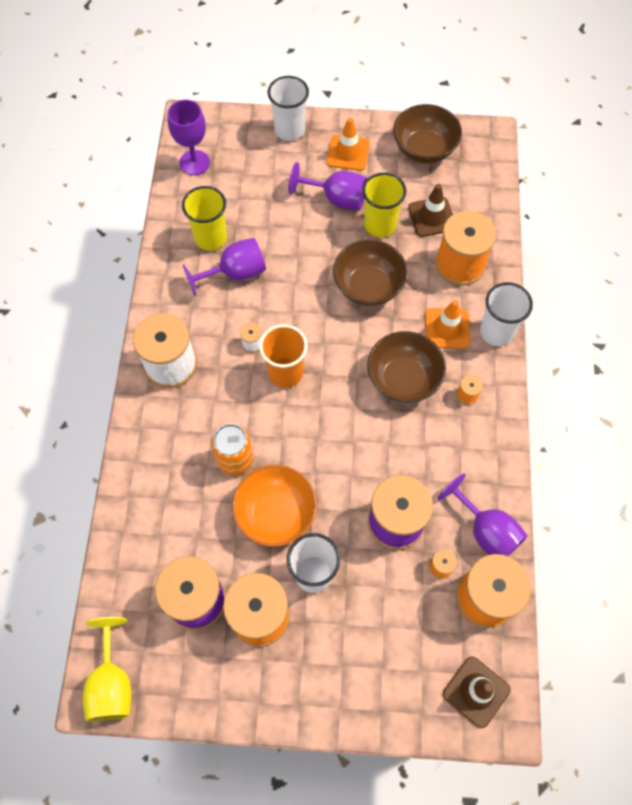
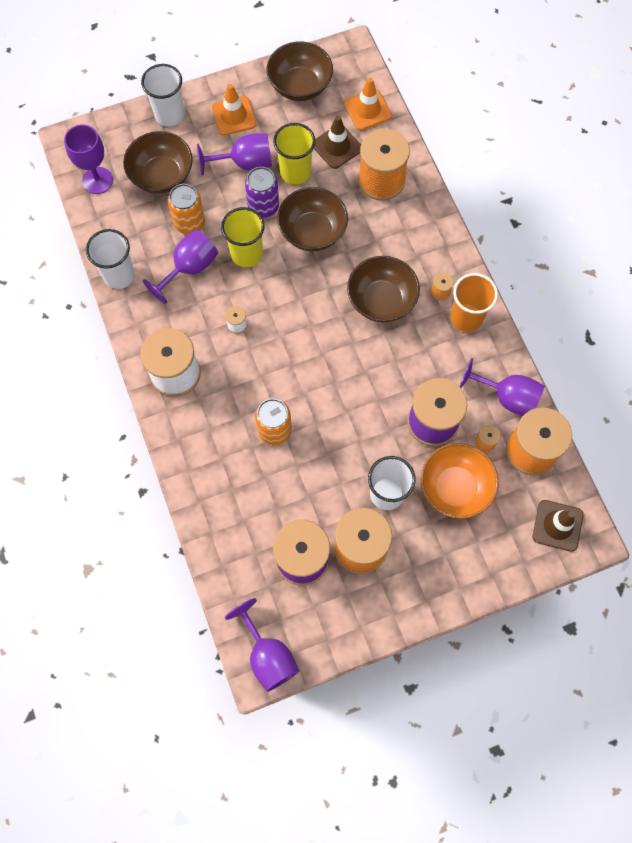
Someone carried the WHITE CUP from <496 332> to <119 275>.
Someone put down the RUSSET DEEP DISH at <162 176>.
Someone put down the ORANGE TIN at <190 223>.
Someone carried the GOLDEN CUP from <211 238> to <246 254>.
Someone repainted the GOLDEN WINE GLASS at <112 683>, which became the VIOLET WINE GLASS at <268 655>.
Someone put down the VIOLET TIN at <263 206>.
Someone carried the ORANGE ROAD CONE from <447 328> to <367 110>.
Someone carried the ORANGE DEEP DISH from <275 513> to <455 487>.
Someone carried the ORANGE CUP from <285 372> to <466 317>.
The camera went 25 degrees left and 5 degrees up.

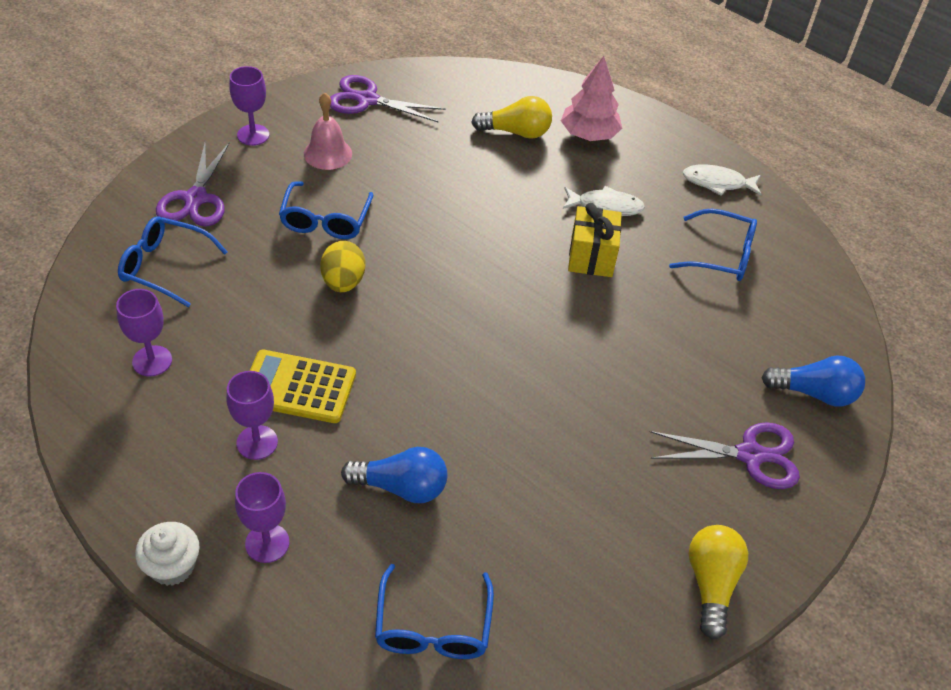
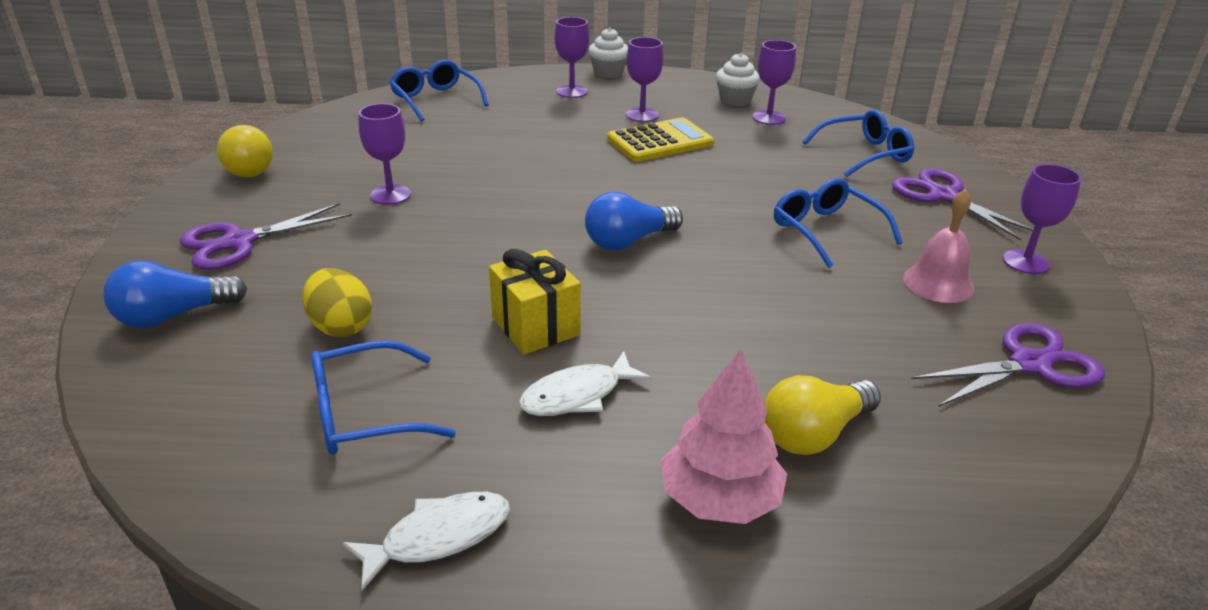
Someone carried the GOLDEN TOY EGG from <343 282> to <341 327>.
Someone put down the VIOLET WINE GLASS at <390 195>.
Someone carried the BLUE LIGHT BULB from <401 487> to <628 241>.
Someone put down the WHITE MUFFIN at <735 100>.
The camera went 145 degrees right and 15 degrees down.

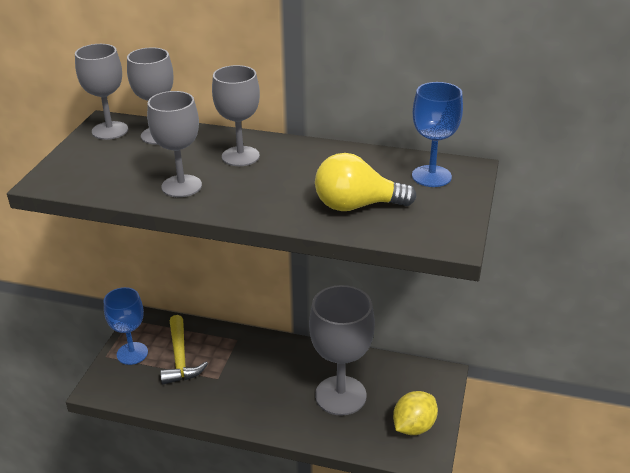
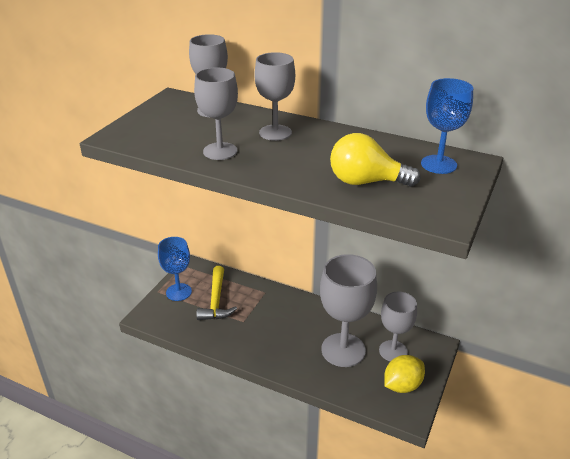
Someone carried the ASH-GREY WINE GLASS from <110 130> to <393 351>.
The camera went 10 degrees right and 0 degrees up.

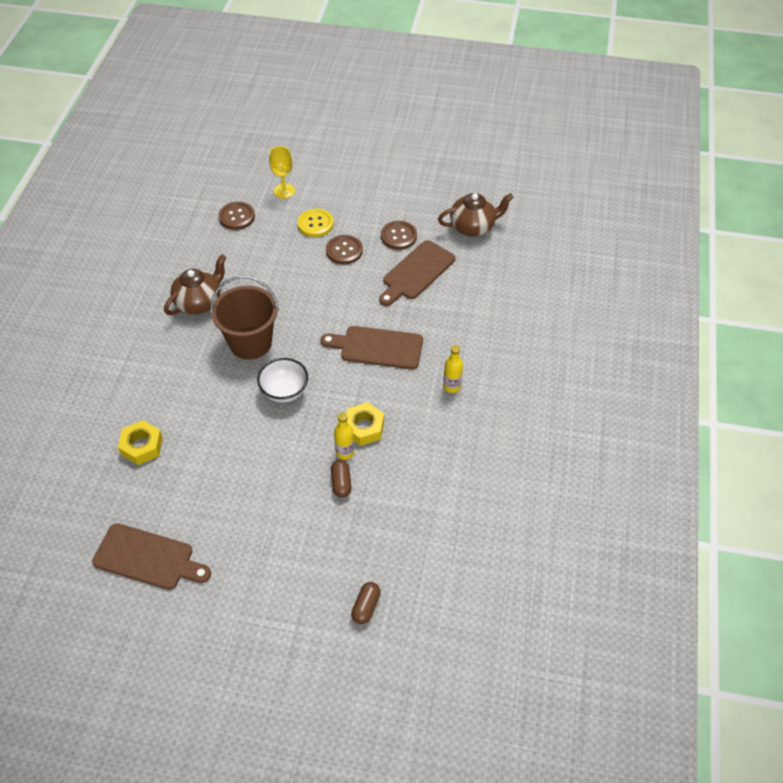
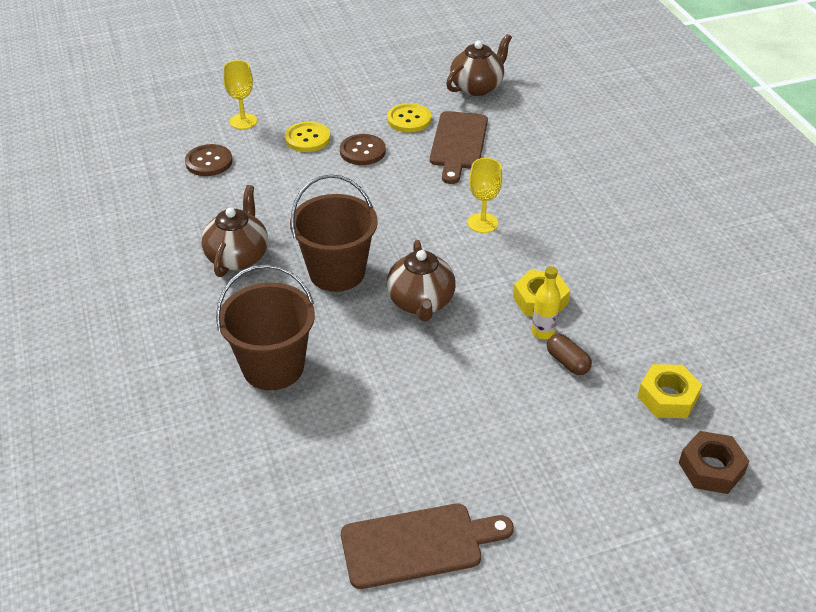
Someone put down the RUSSET SAND BUCKET at <273 367>.
Someone repainted the RUSSET BUTTON at <398 236>, which became the GOLDEN BUTTON at <409 119>.
Someone swapped the WHITE DEEP DISH at <284 391> for the RUSSET TEAPOT at <421 303>.
Someone swapped the RUSSET CUTTING BOARD at <377 347> for the GOLDEN WINE GLASS at <482 223>.
Someone carried the GOLDEN HEXAGON NUT from <142 446> to <667 397>.
Someone swapped the RUSSET PILL at <366 607> for the RUSSET HEXAGON NUT at <711 468>.
Someone took away the GOLDEN FLASK at <452 386>.
The camera went 30 degrees left and 10 degrees down.

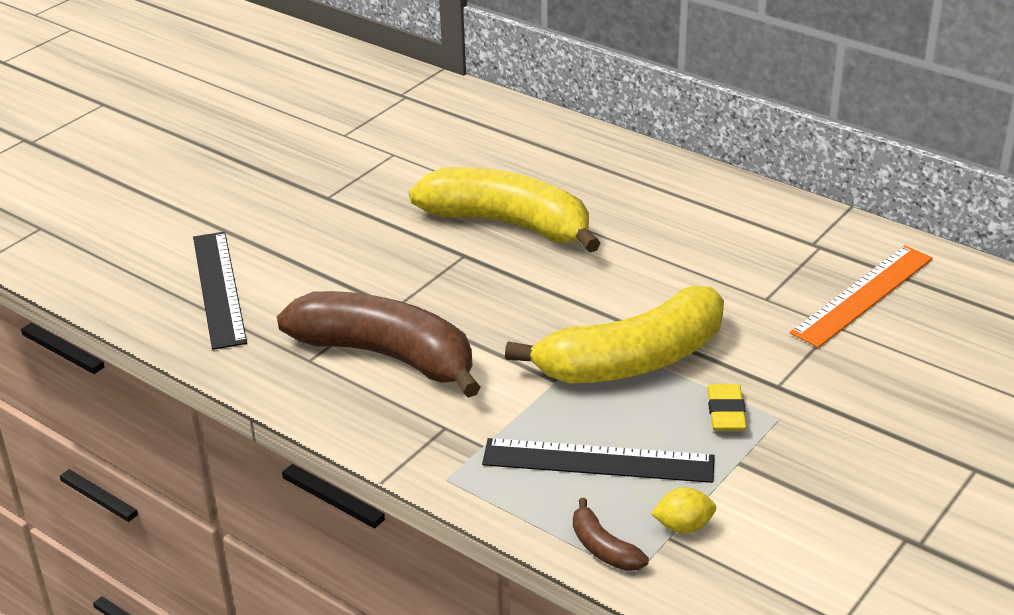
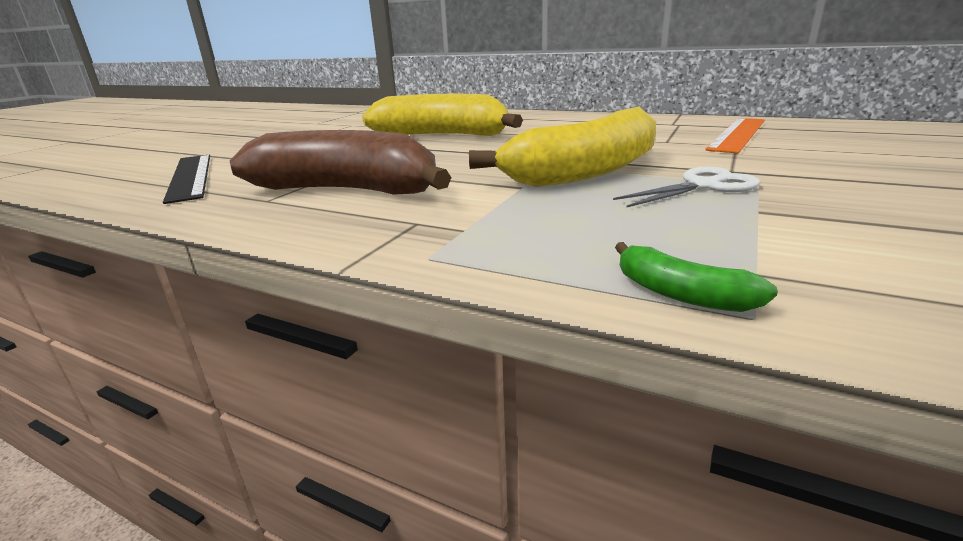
Someone swapped the GOLDEN ERASER at <726 412> for the WHITE PAIR OF SCISSORS at <703 186>.
Someone repainted the RUSSET BANANA FRUIT at <603 548>, which became the EMERALD BANANA FRUIT at <680 294>.
Someone took away the EBONY STRAIGHTEDGE at <598 461>.
Someone took away the GOLDEN LEMON at <683 526>.
The camera went 10 degrees left and 10 degrees down.

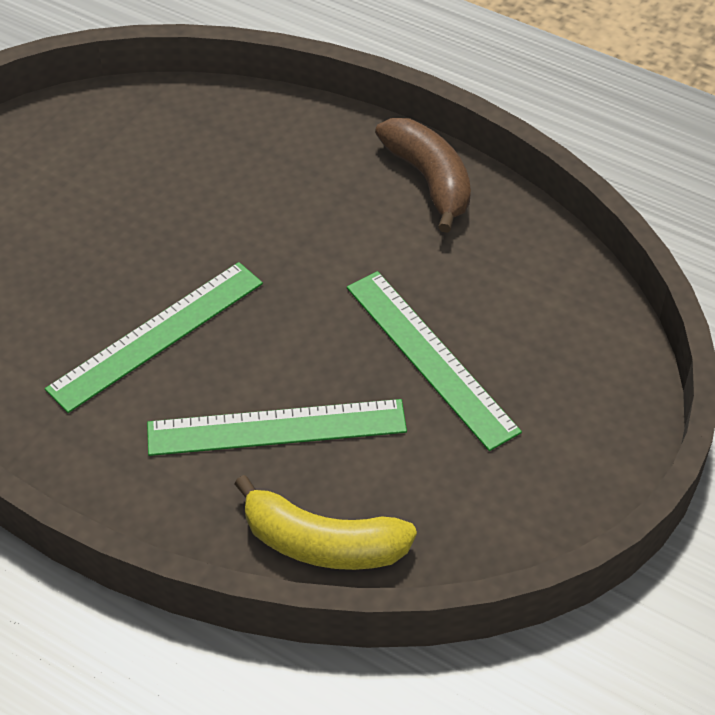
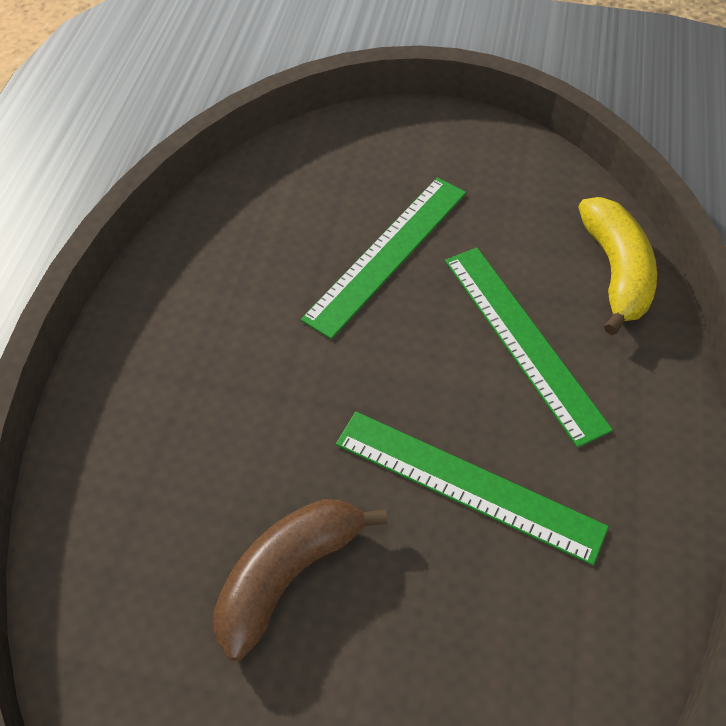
Someone carried the RUSSET BANANA FRUIT from <429 180> to <287 575>.
The camera went 110 degrees left and 5 degrees up.

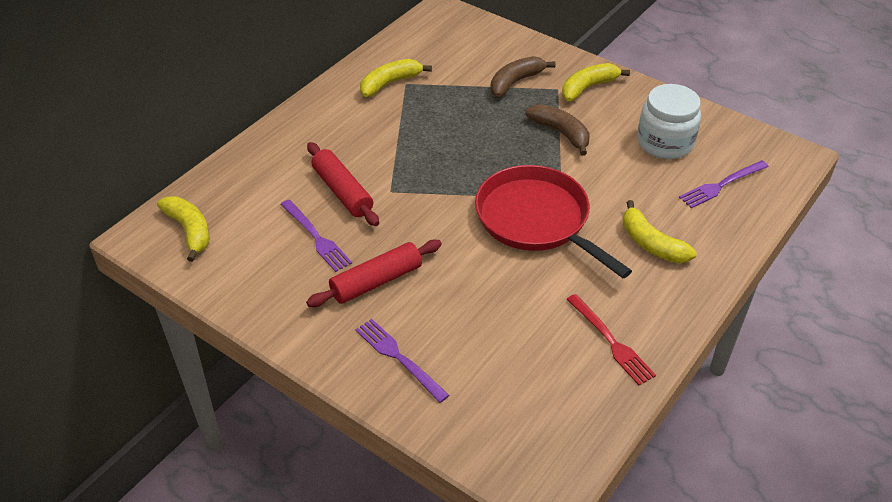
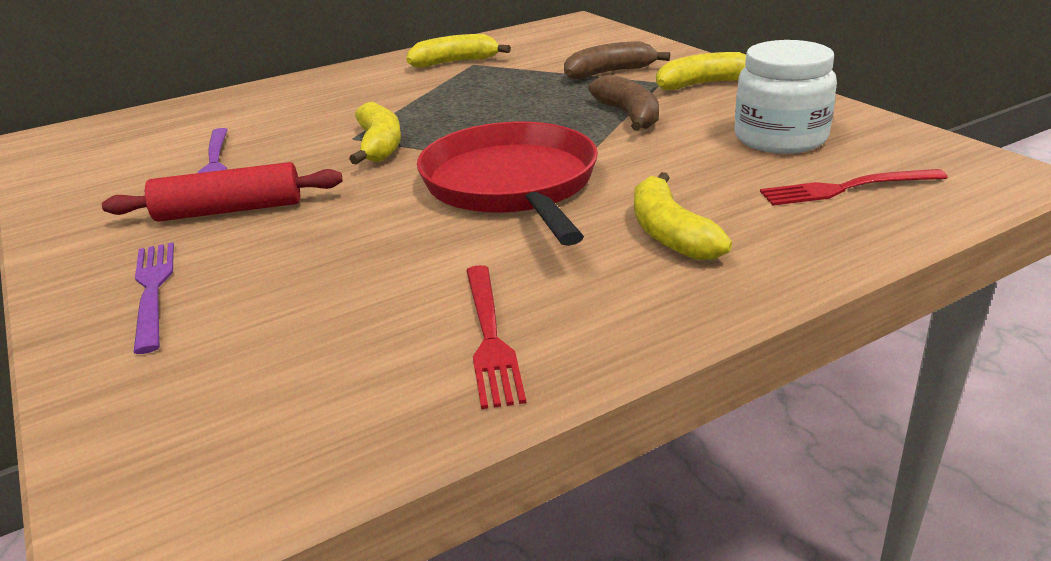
Someone carried the GOLDEN BANANA FRUIT from <189 231> to <379 146>.
Someone repainted the VIOLET DINNER FORK at <721 185>, which became the CRIMSON DINNER FORK at <846 188>.
Someone took away the CRIMSON ROLLING PIN at <342 192>.
The camera went 25 degrees right and 15 degrees down.

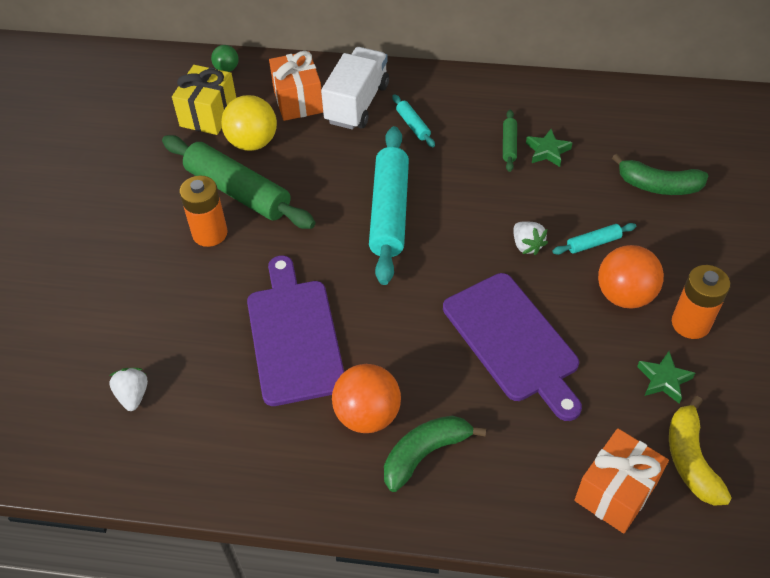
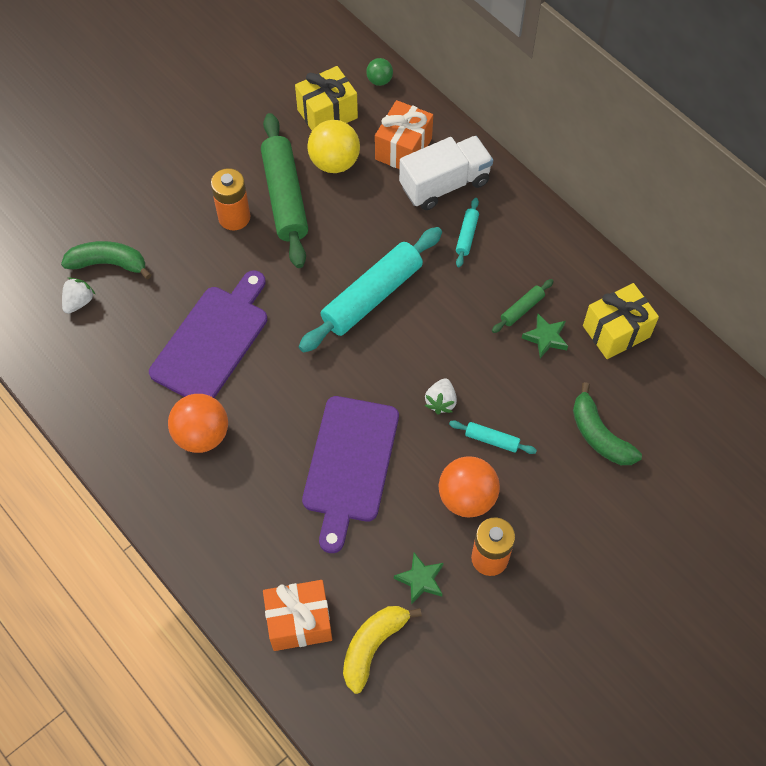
Someone carried the EMERALD BANANA FRUIT from <425 454> to <108 263>.
Someone put down the GOLDEN PRESENT at <616 331>.
The camera went 40 degrees right and 10 degrees up.

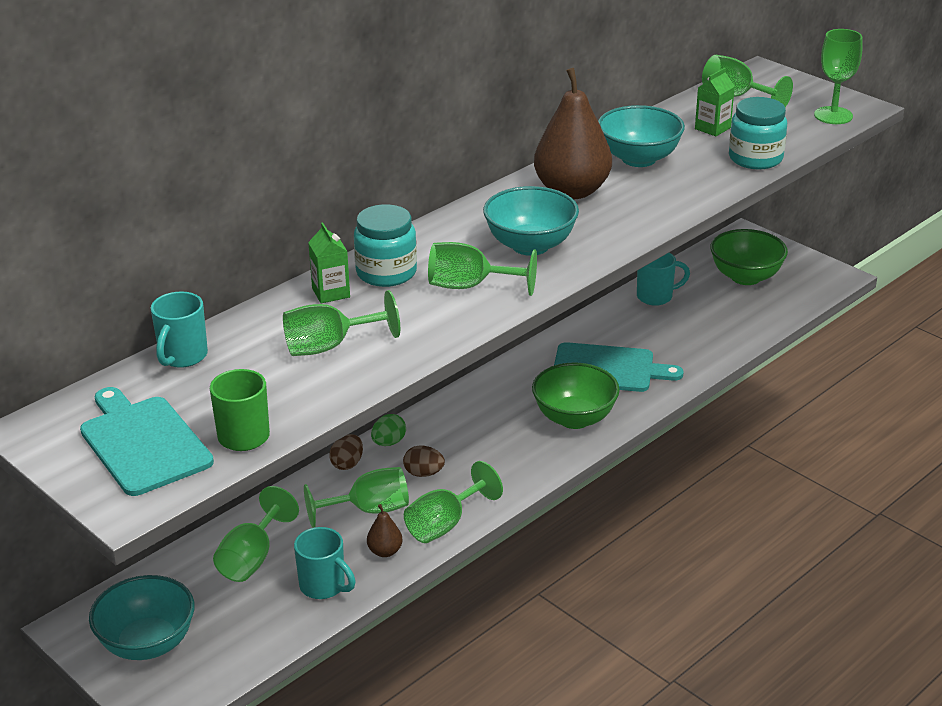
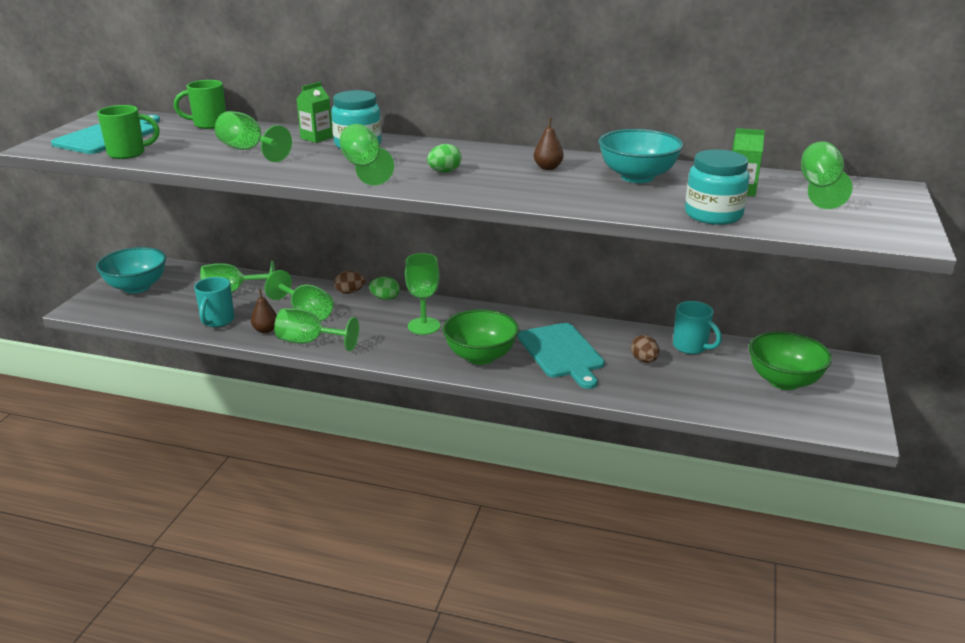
Someone repainted the TURQUOISE TEA MUG at <182 357>, which became the EMERALD TEA MUG at <208 124>.
Someone carried the EMERALD WINE GLASS from <833 115> to <424 326>.
Someone swapped the TURQUOISE DEEP DISH at <530 245> for the EMERALD TOY EGG at <444 172>.
Someone scaled the RUSSET PEAR FRUIT at <572 191> by 0.43.
Someone carried the RUSSET TOY EGG from <423 473> to <644 360>.
The camera went 60 degrees right and 5 degrees down.

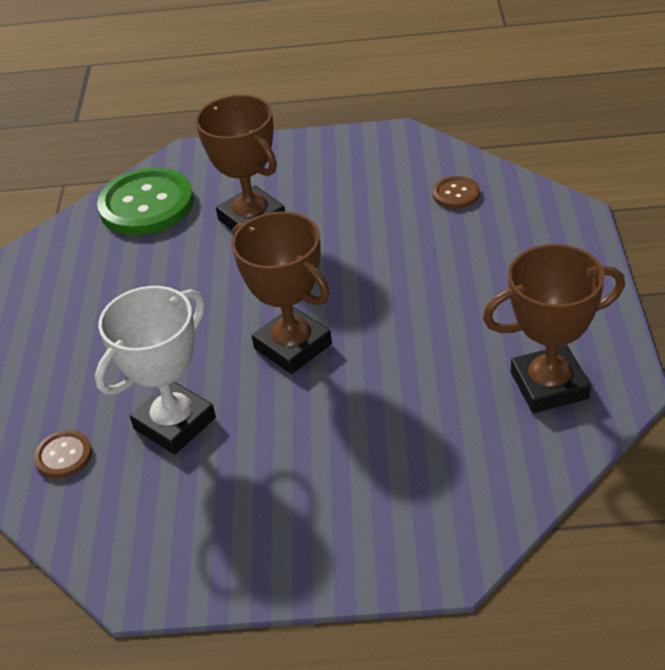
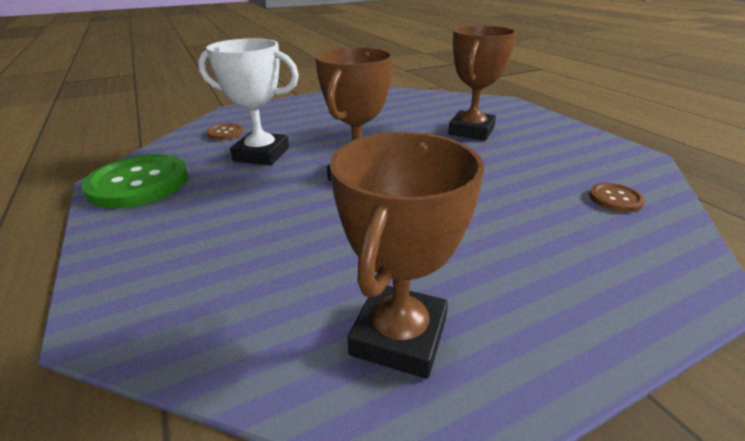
Someone carried the EMERALD BUTTON from <146 205> to <139 183>.
Someone rotated the RUSSET PRIZE CUP at <549 385> by 60 degrees clockwise.
The camera went 60 degrees right and 10 degrees down.

